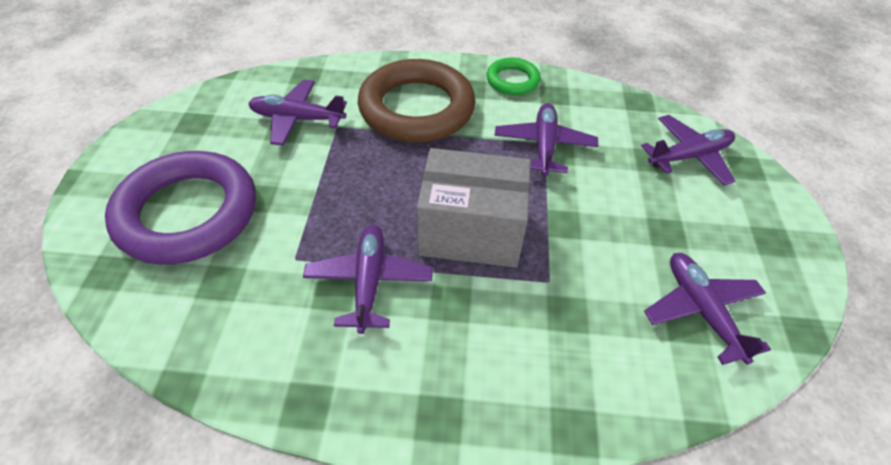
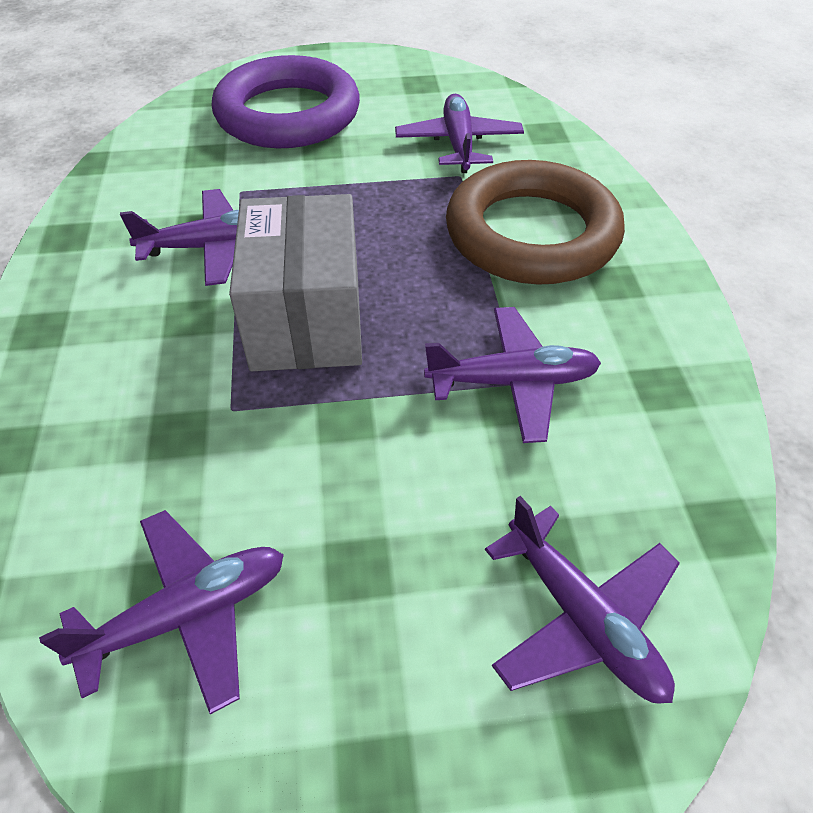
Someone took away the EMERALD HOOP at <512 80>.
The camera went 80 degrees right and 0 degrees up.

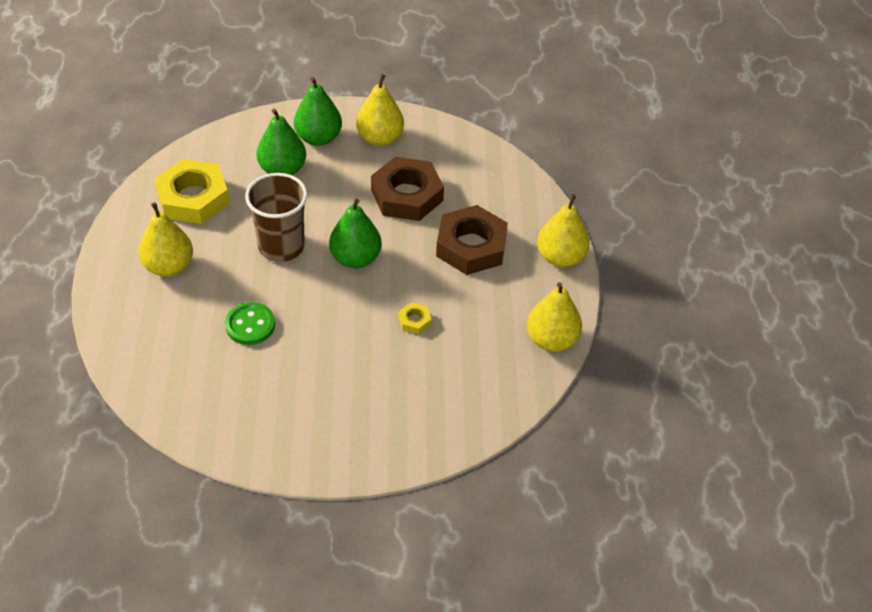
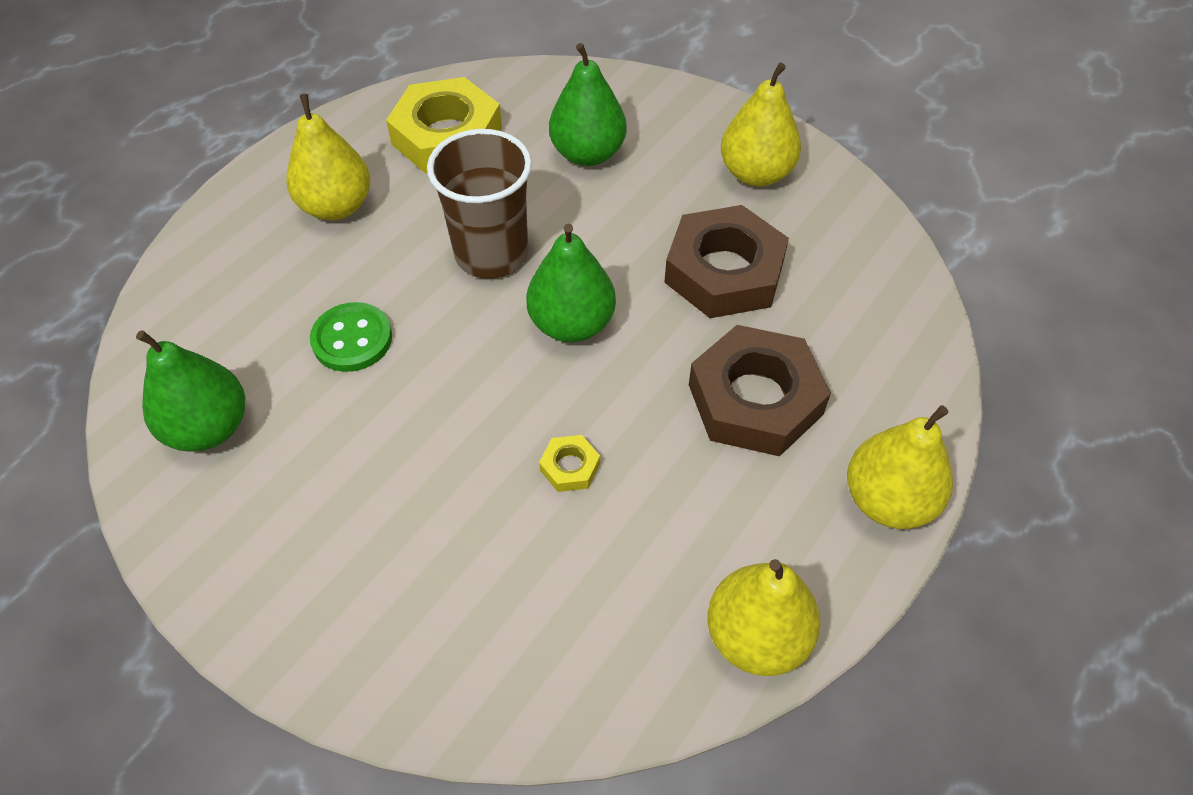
Someone carried the EMERALD PEAR FRUIT from <318 138> to <209 428>.
The camera went 40 degrees right and 5 degrees up.

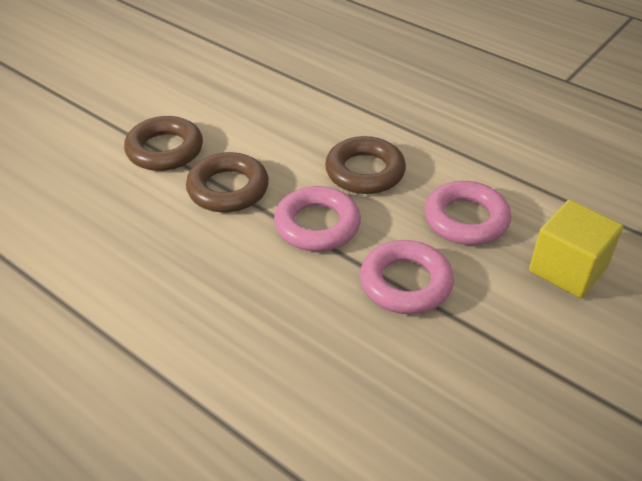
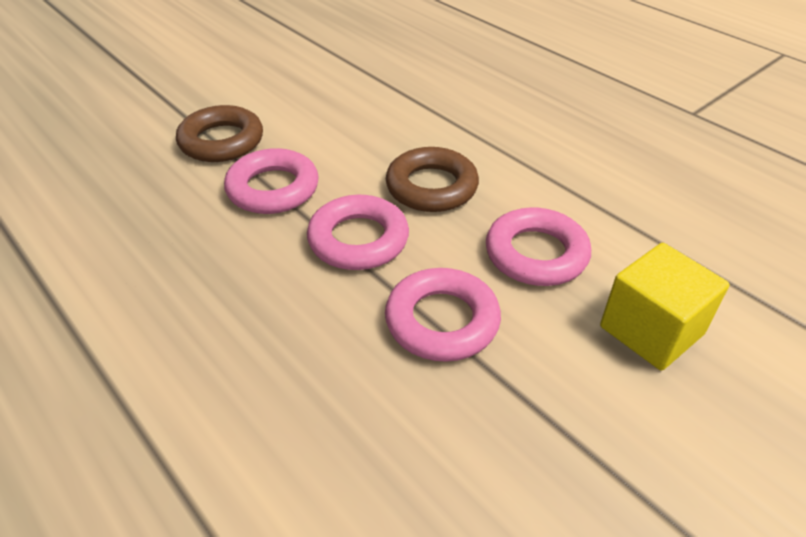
Someone repainted the RUSSET HOOP at <228 189>, which became the ROSY HOOP at <273 189>.
The camera went 10 degrees right and 0 degrees up.

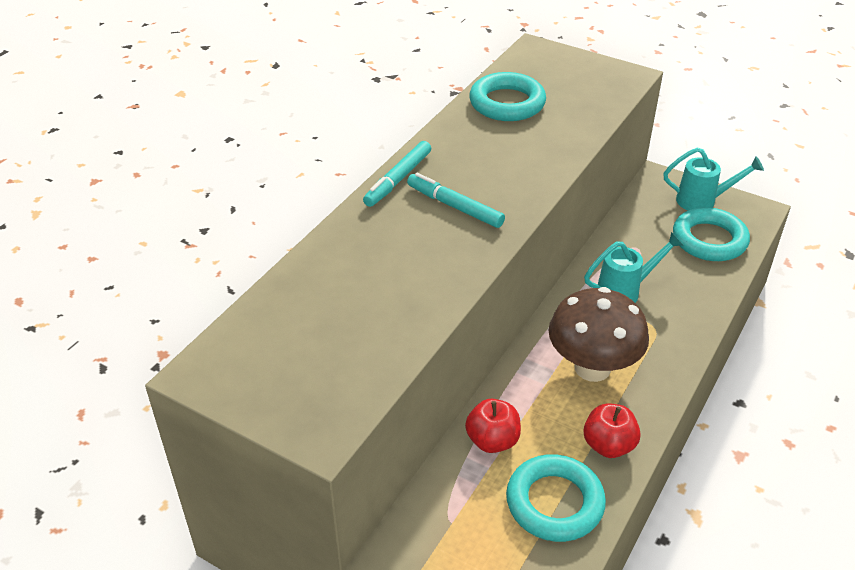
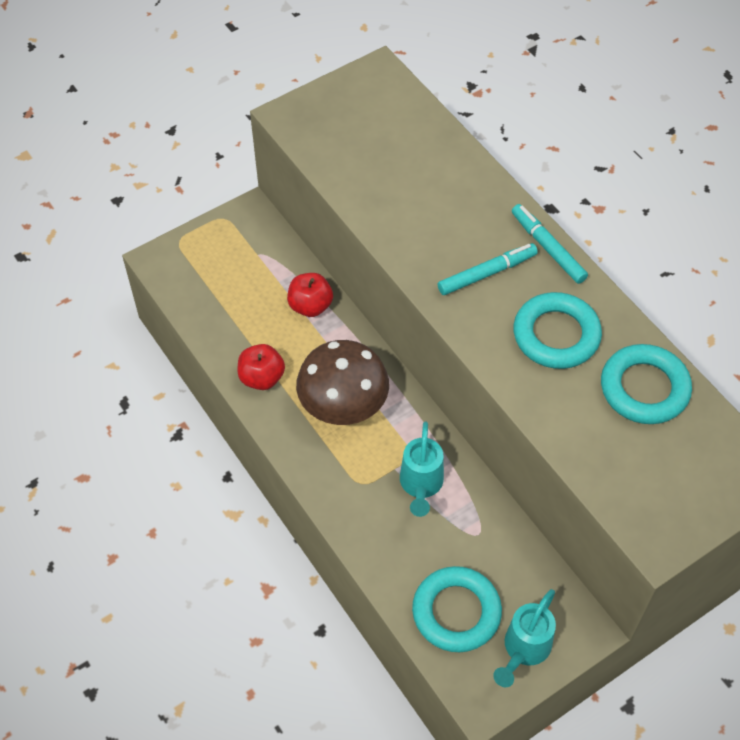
Someone carried the TURQUOISE HOOP from <554 503> to <556 335>.
The camera went 115 degrees right and 15 degrees up.

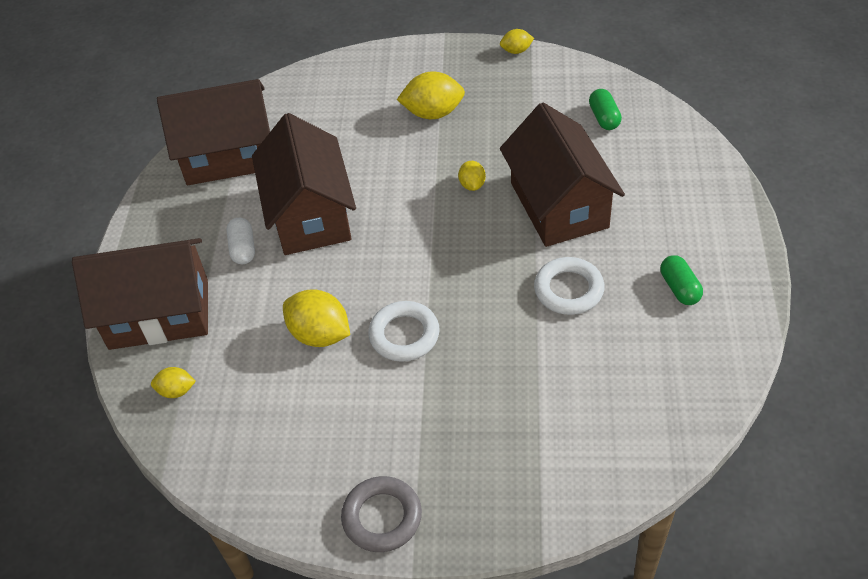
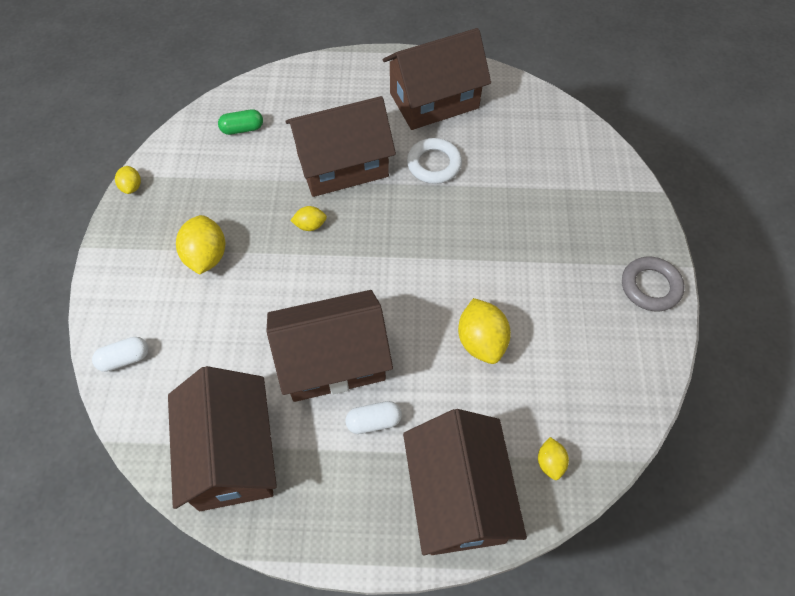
Someone put down the WHITE PILL at <124 359>.
Someone swapped the EMERALD PILL at <679 288> for the RUSSET COTTAGE at <434 100>.
Someone rotated the GOLDEN LEMON at <320 335> by 45 degrees counterclockwise.
Someone took away the WHITE HOOP at <404 335>.
The camera went 95 degrees left and 10 degrees up.

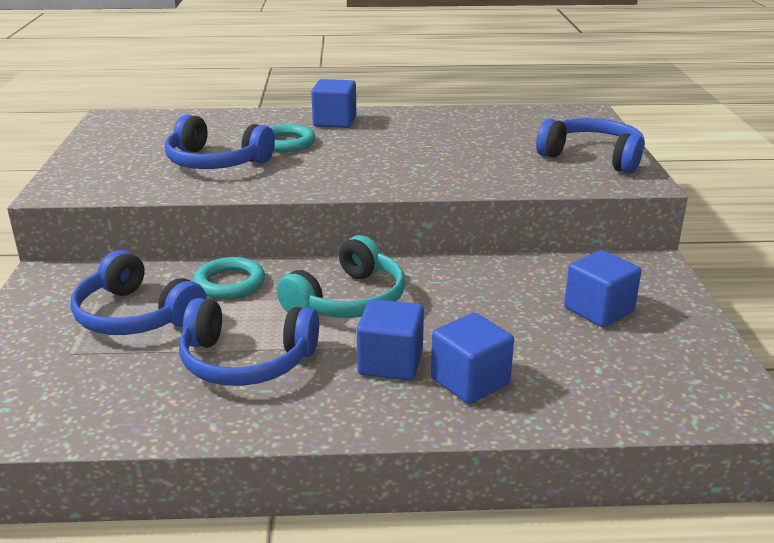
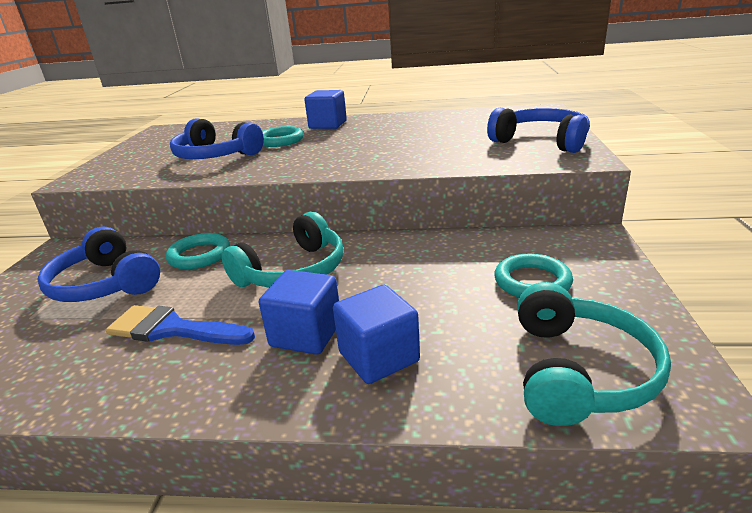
Someone swapped the BLUE OVER-EAR HEADPHONES at <246 361> for the BLUE PAINTBRUSH at <172 329>.
Someone swapped the BLUE SOLID CUBE at <598 310> for the TURQUOISE HOOP at <532 282>.
Someone put down the TURQUOISE OVER-EAR HEADPHONES at <579 371>.
The camera went 10 degrees right and 0 degrees up.

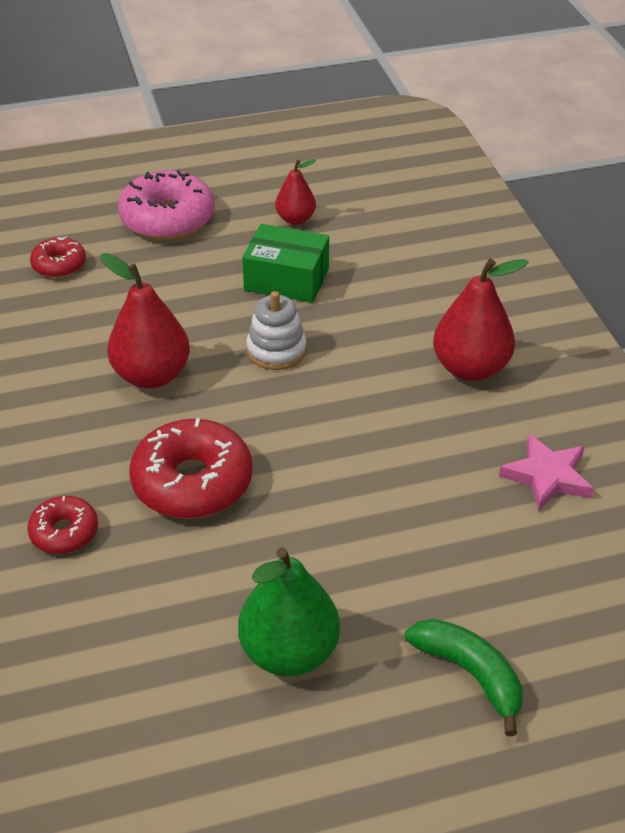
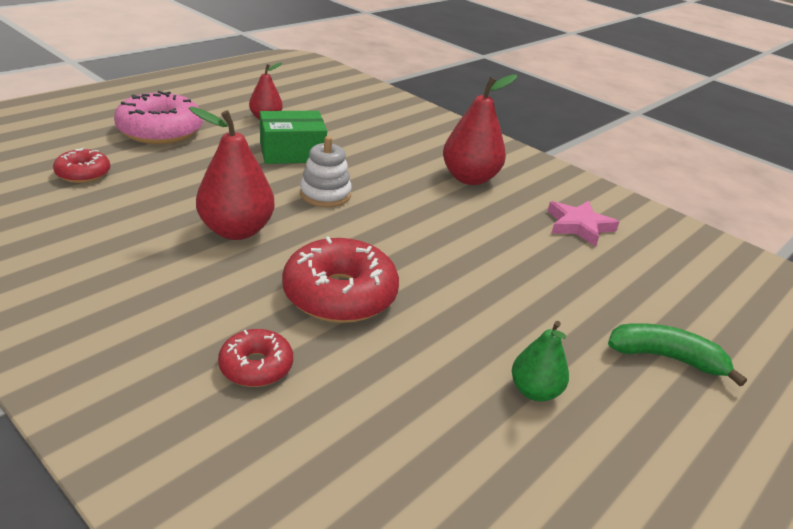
Someone scaled the EMERALD PEAR FRUIT at <289 652> by 0.59.
The camera went 35 degrees left and 10 degrees down.

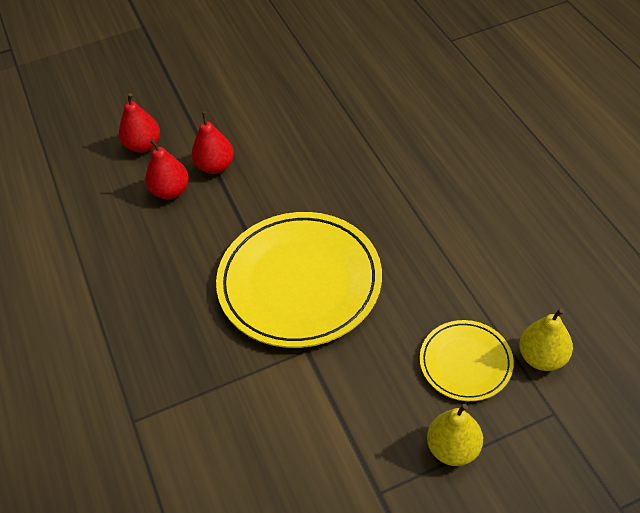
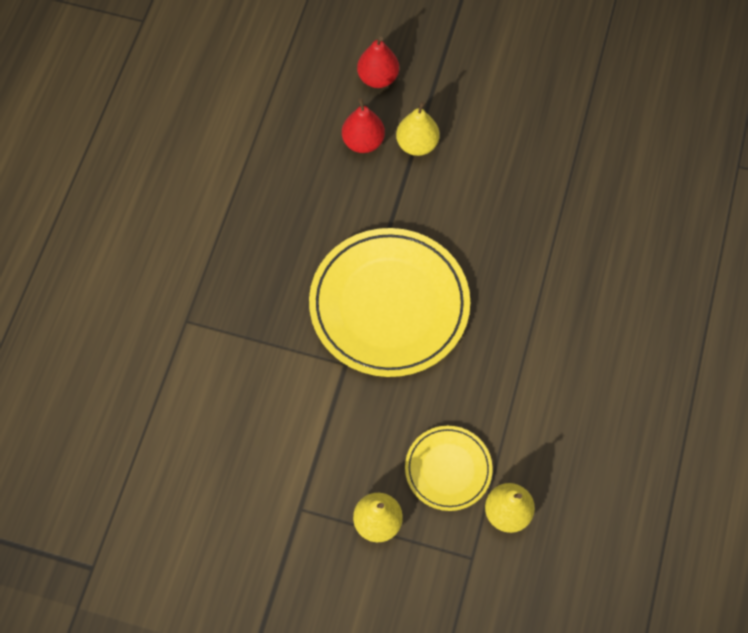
Someone repainted the CRIMSON PEAR FRUIT at <215 166>, which became the GOLDEN PEAR FRUIT at <417 144>.
The camera went 35 degrees right and 15 degrees up.

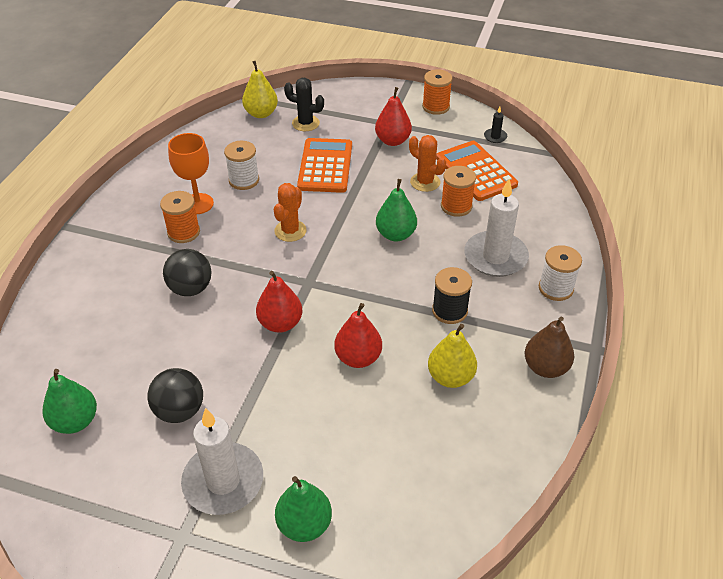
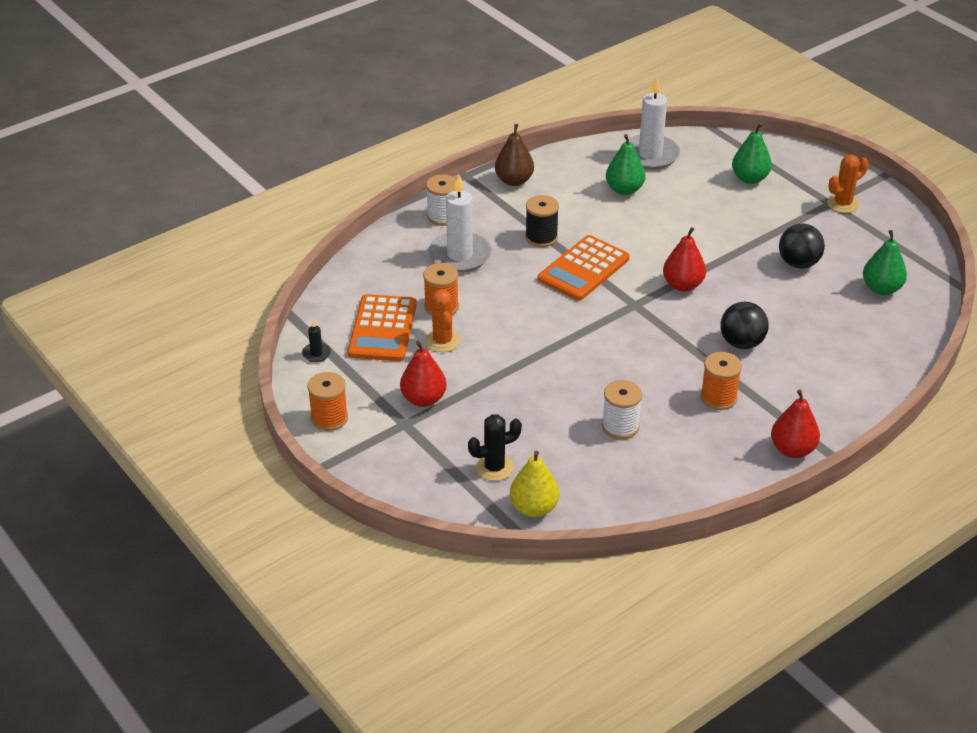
Someone rotated the EBONY SAGUARO CACTUS at <305 123> by 75 degrees counterclockwise.
Someone carried the ORANGE CALCULATOR from <325 166> to <583 269>.
Someone carried the EMERALD PEAR FRUIT from <395 234> to <624 189>.
Someone carried the WHITE PILLAR CANDLE from <223 481> to <650 155>.
Someone carried the CRIMSON PEAR FRUIT from <358 358> to <792 450>.
Someone carried the ORANGE SAGUARO CACTUS from <290 231> to <842 204>.
Someone took away the ORANGE WINE GLASS at <198 204>.
Someone took away the GOLDEN PEAR FRUIT at <450 377>.
The camera went 145 degrees left and 5 degrees down.

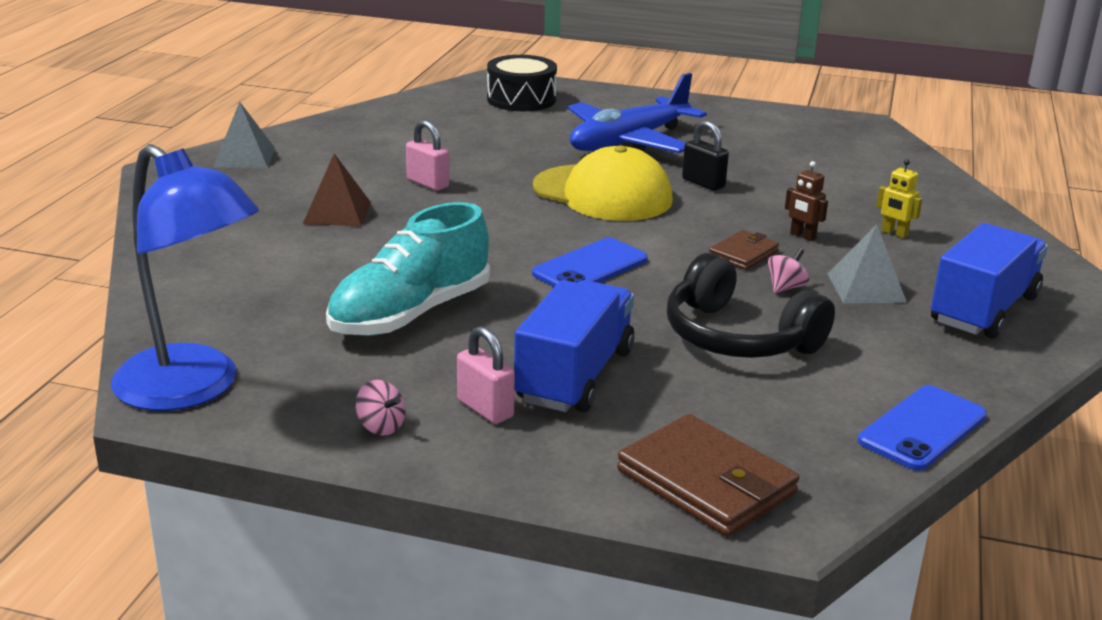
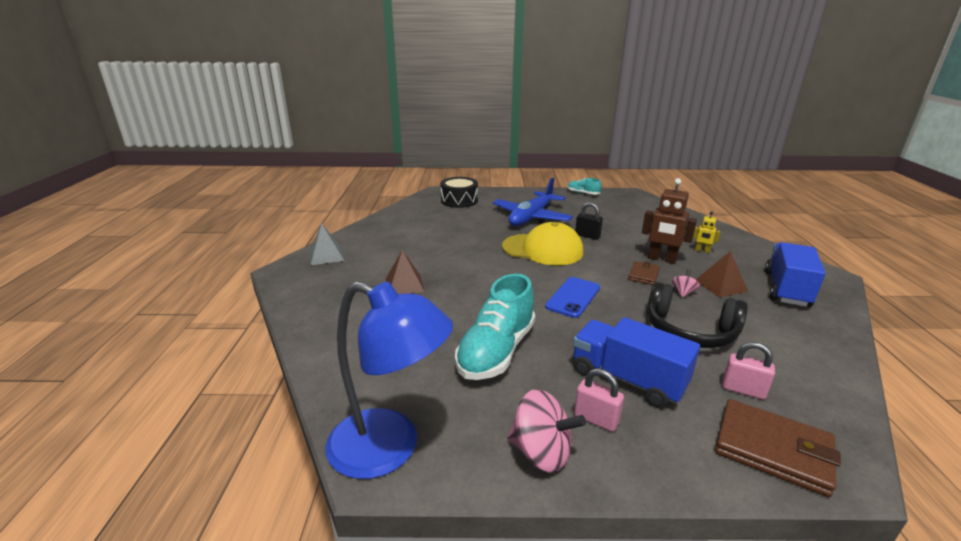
Someone scaled the ROSY WHIRLIGIG at <381 426> by 1.93.
Someone put down the TURQUOISE LACE-UP SHOE at <582 193>.
Someone rotated the BLUE LORRY at <575 376> by 60 degrees counterclockwise.
Someone scaled the RUSSET TOY ROBOT at <802 236> by 1.92.
Someone repainted the ASH-GREY PYRAMID SHAPE at <866 288>, which became the RUSSET PYRAMID SHAPE at <720 285>.
Someone carried the ROSY SMALL LOCK from <428 183> to <743 390>.
Someone took away the BLUE MOBILE PHONE at <922 428>.
The camera went 15 degrees left and 0 degrees up.

